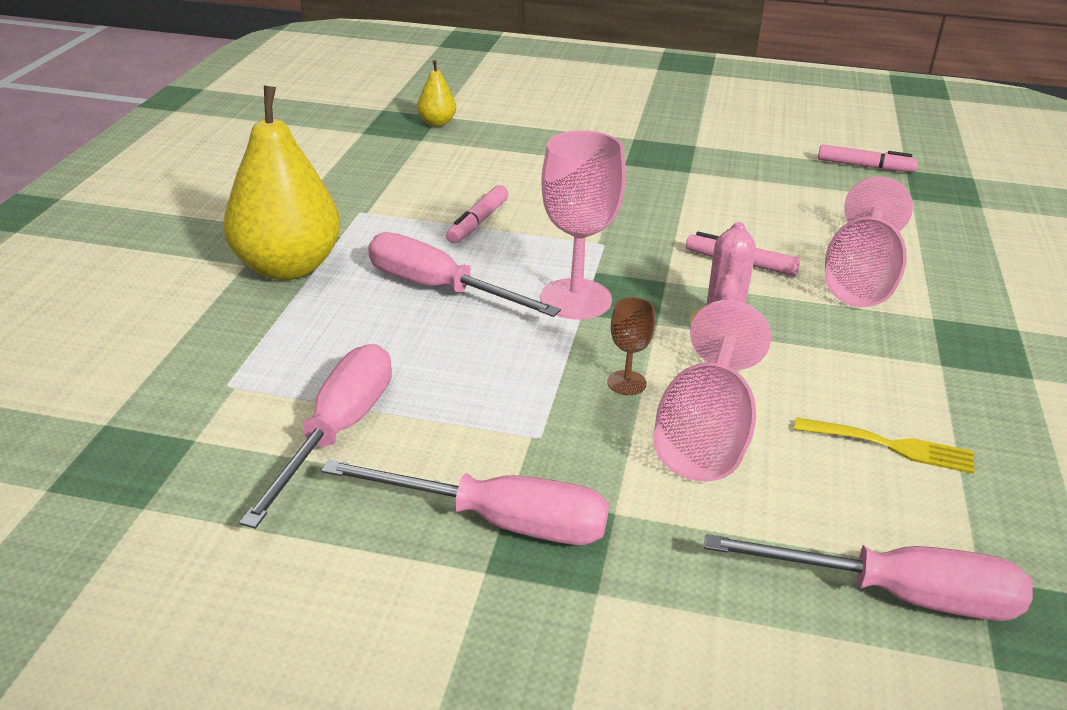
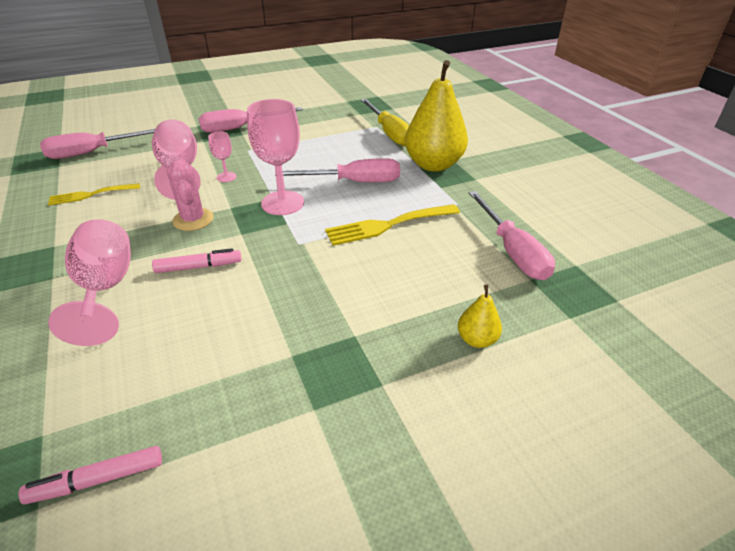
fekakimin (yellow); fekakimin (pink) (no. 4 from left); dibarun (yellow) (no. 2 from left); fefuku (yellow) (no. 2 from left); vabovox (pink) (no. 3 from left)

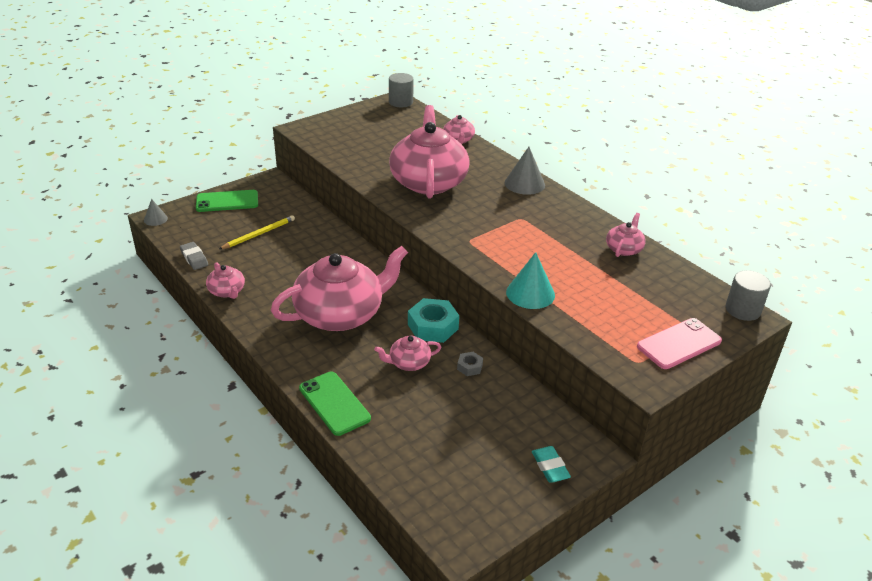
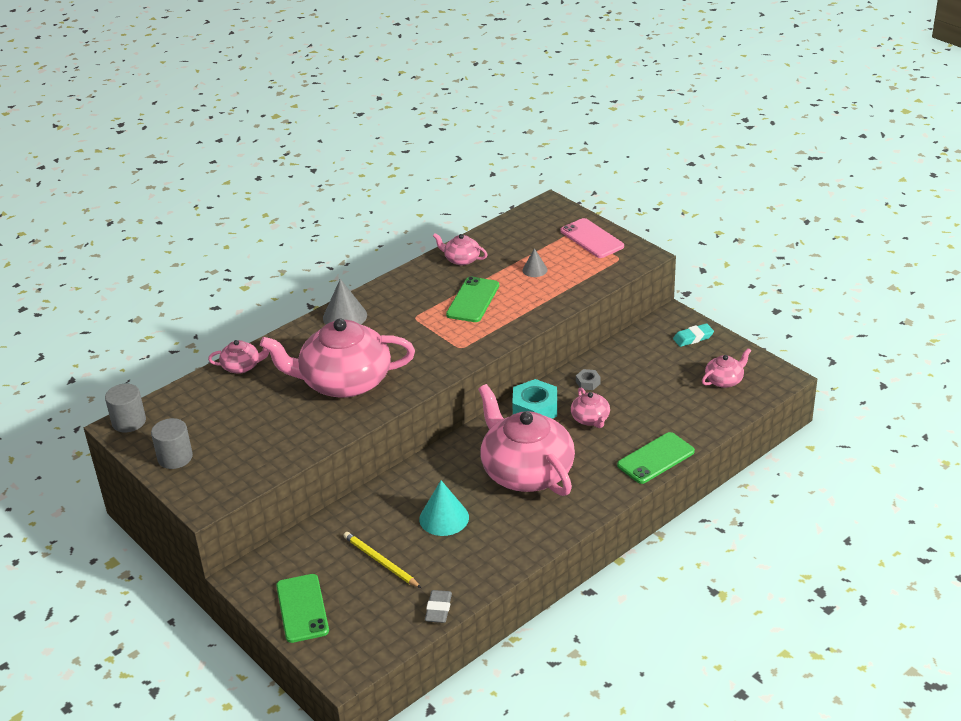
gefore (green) (no. 2 from left); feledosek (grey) (no. 2 from left); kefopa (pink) (no. 6 from left); feledosek (turquoise); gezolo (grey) (no. 2 from left); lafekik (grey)

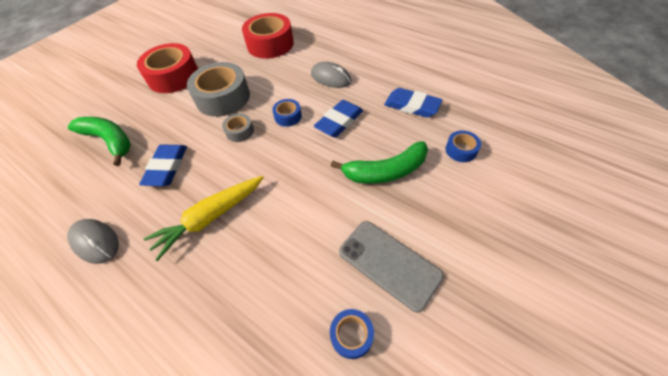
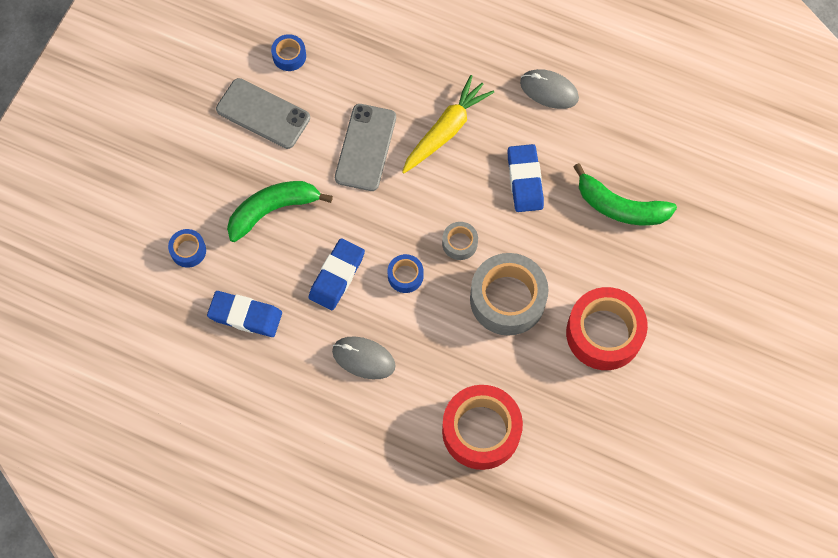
gefore (grey) (no. 2 from left)

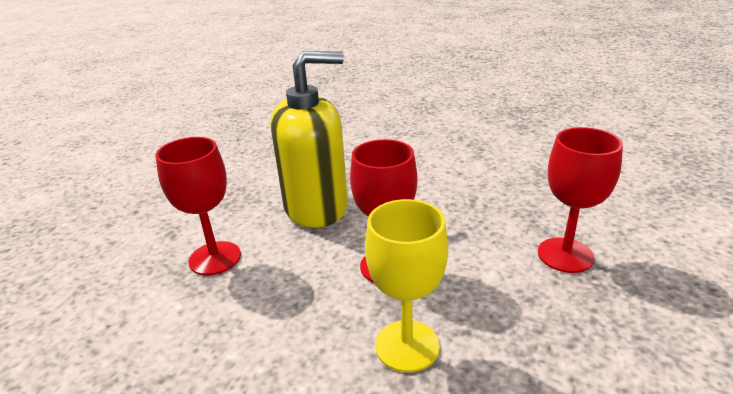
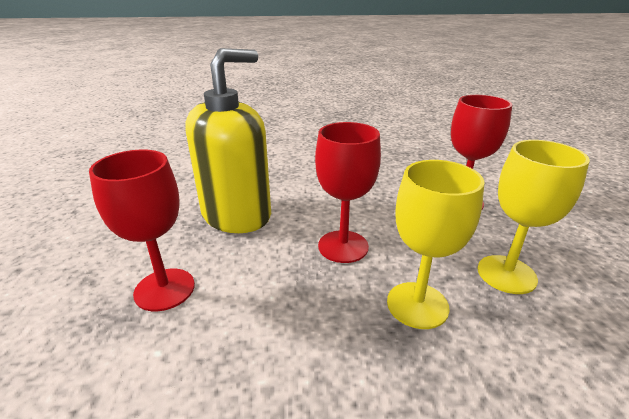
vabovox (yellow) (no. 2 from left)

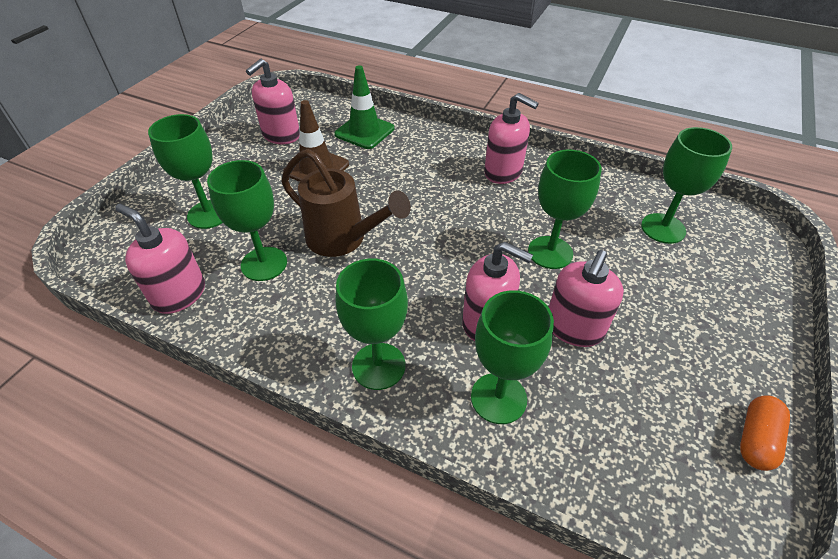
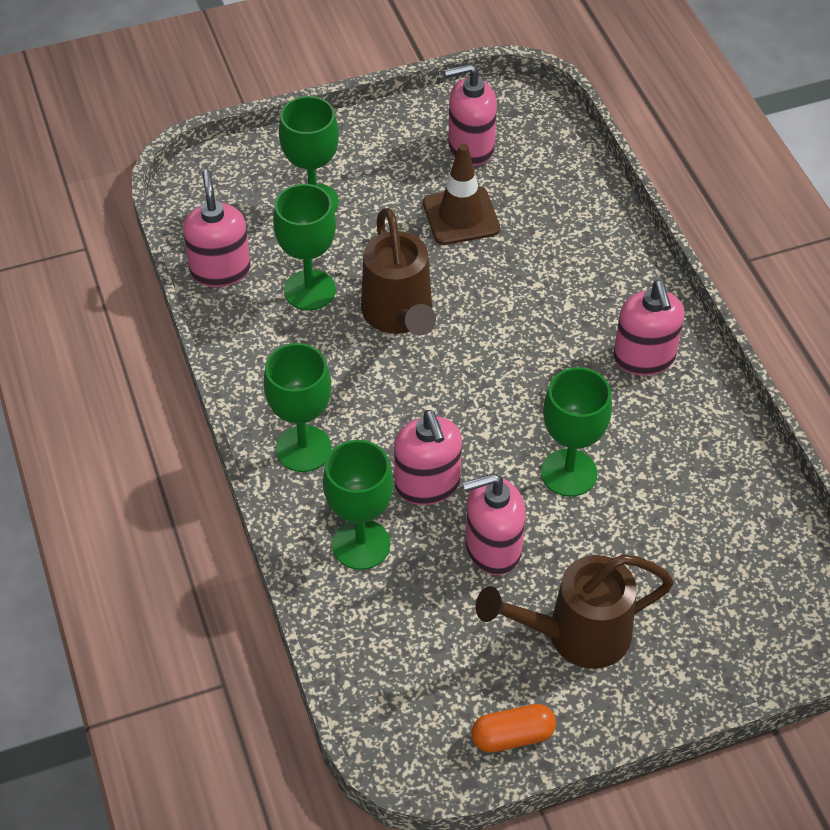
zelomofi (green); vabovox (green) (no. 6 from left in the first image); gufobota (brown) (no. 2 from left)

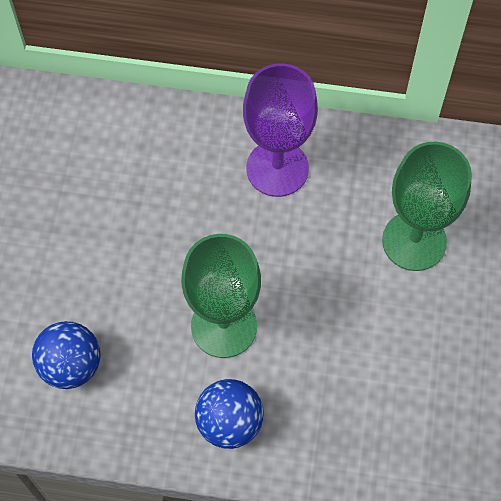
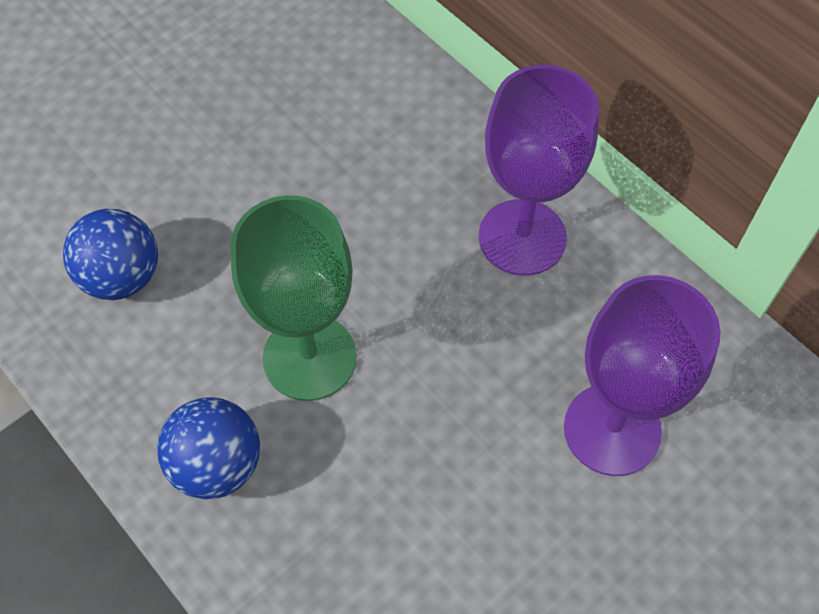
vabovox (purple) (no. 2 from left)

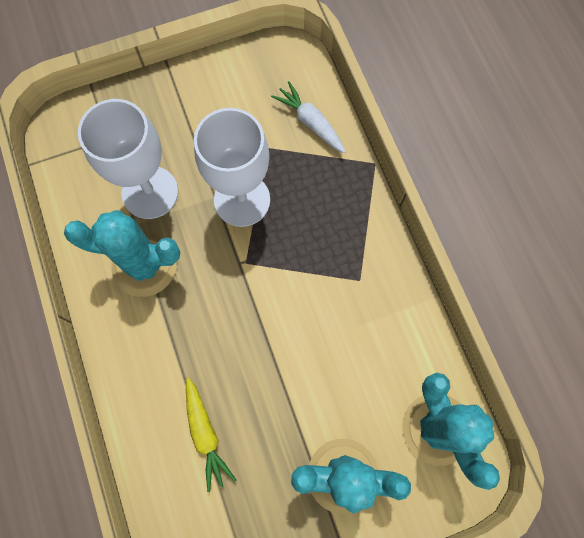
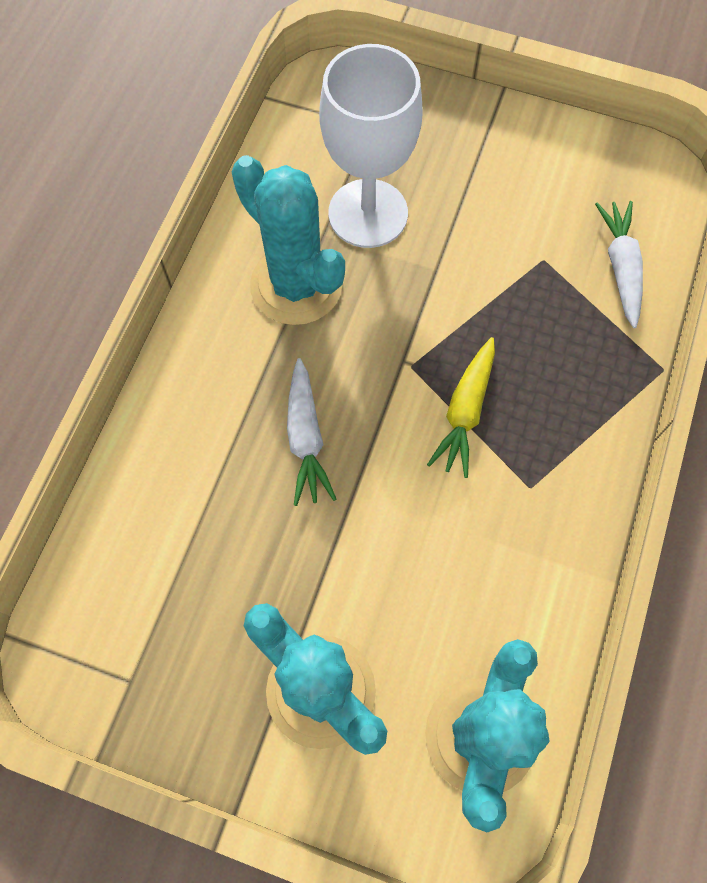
vabovox (white) (no. 2 from left in the first image); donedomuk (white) (no. 1 from left); donedomuk (yellow)

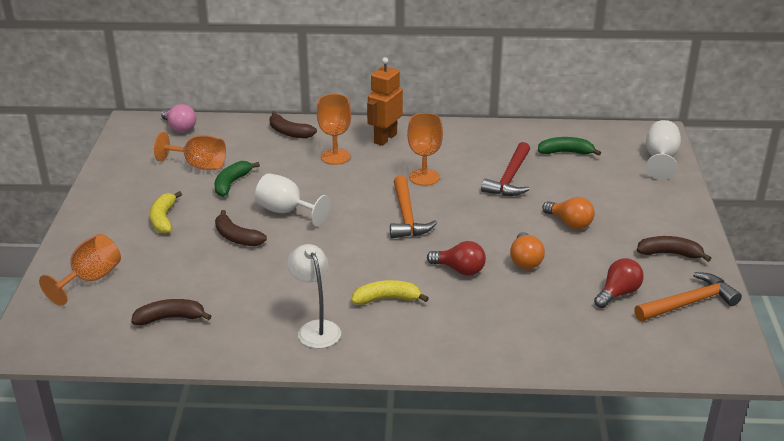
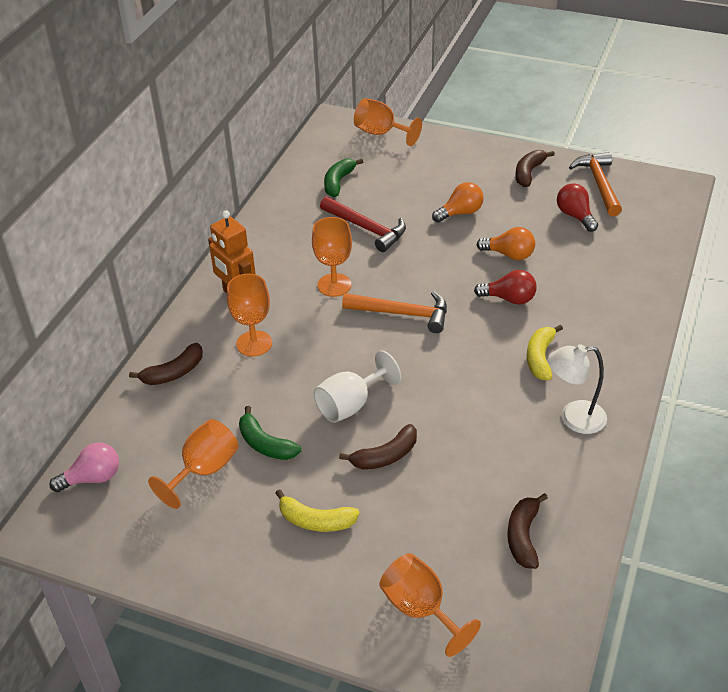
vabovox (orange) (no. 4 from left); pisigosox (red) (no. 1 from left)

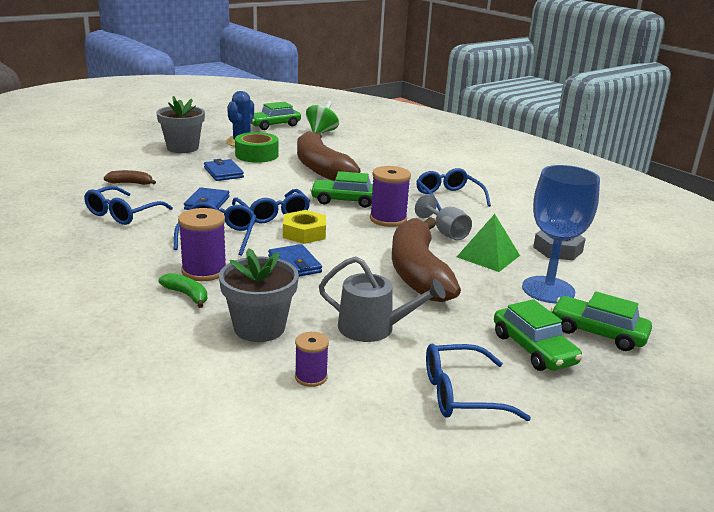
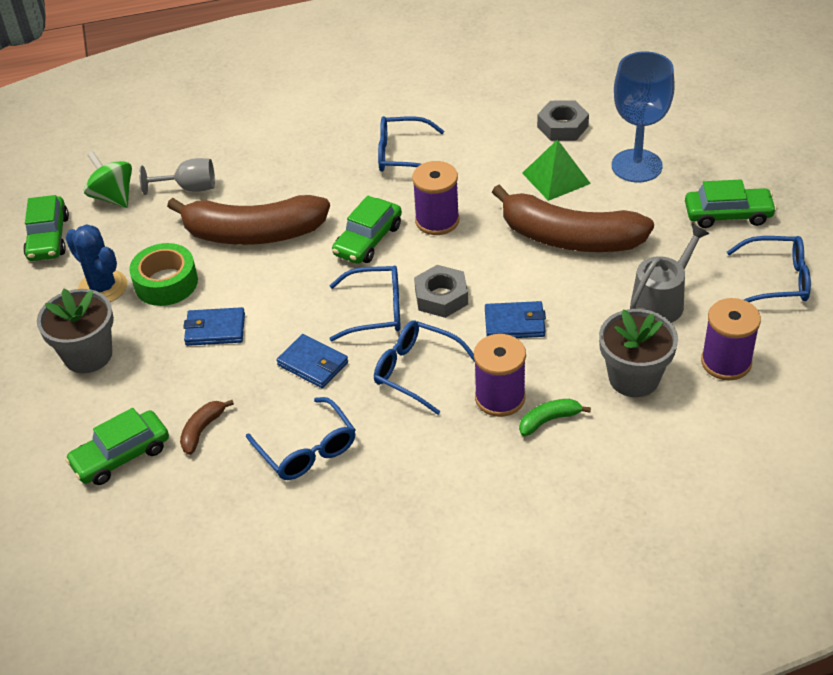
vabovox (grey); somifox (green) (no. 2 from left); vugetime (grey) (no. 1 from left); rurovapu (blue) (no. 5 from left); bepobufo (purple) (no. 3 from left)

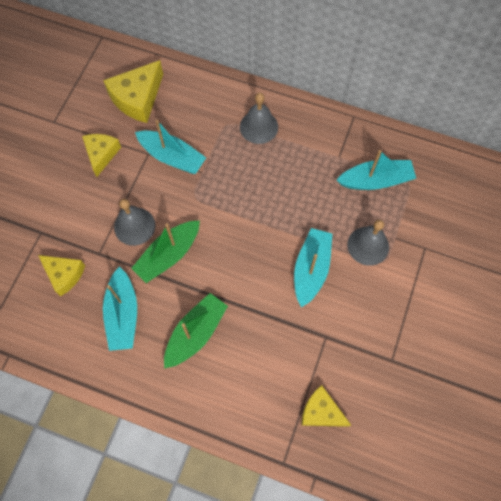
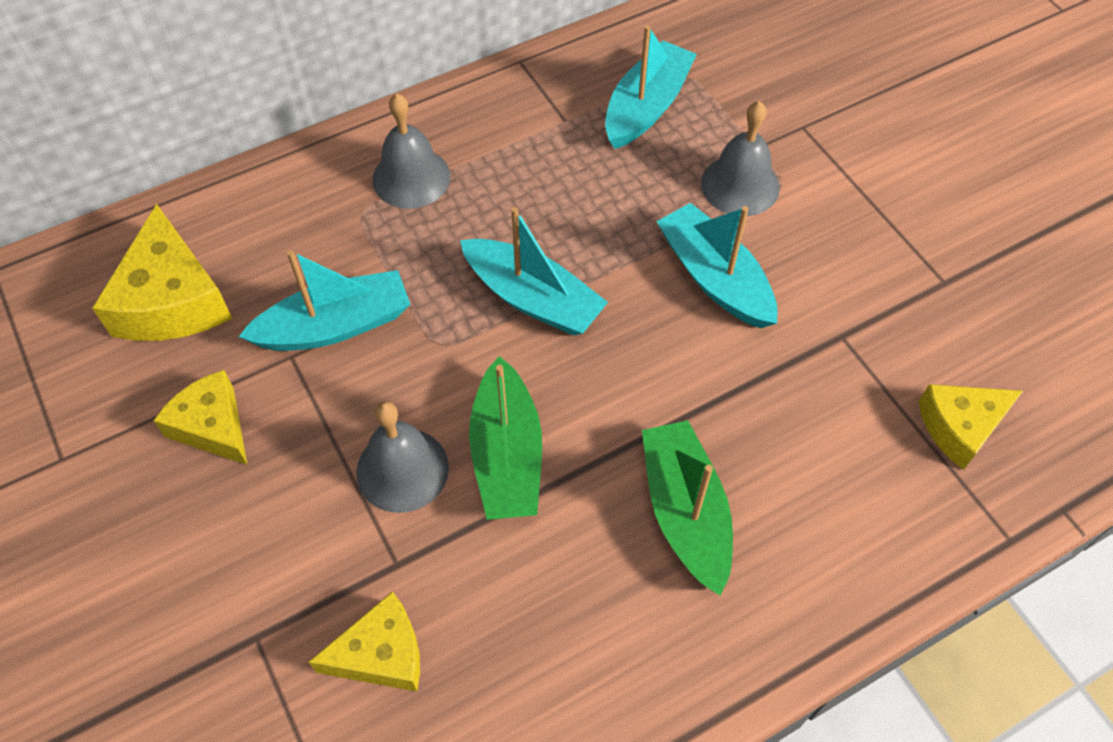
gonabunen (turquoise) (no. 2 from left)

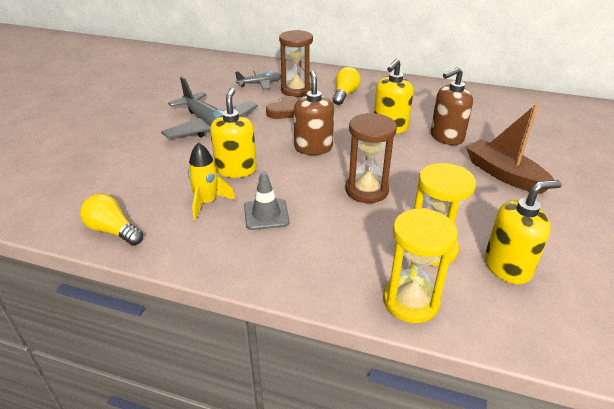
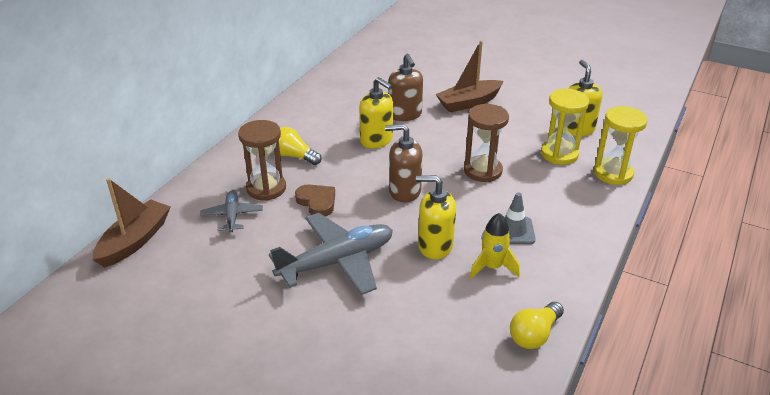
gonabunen (brown) (no. 1 from left)

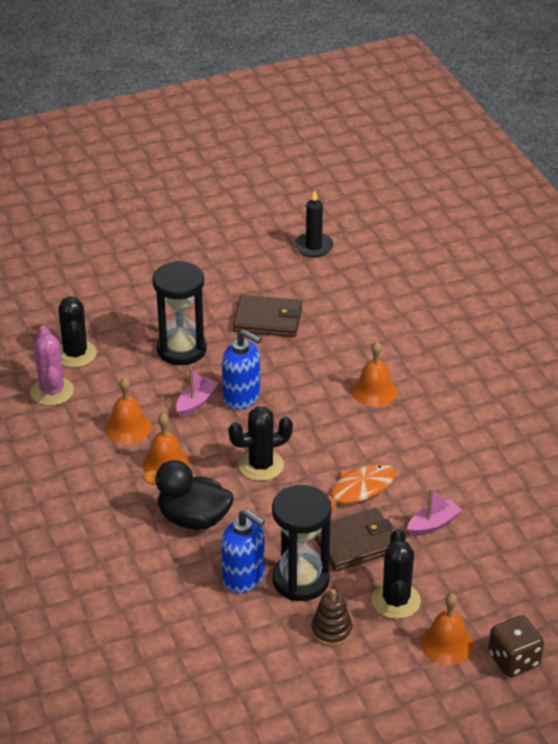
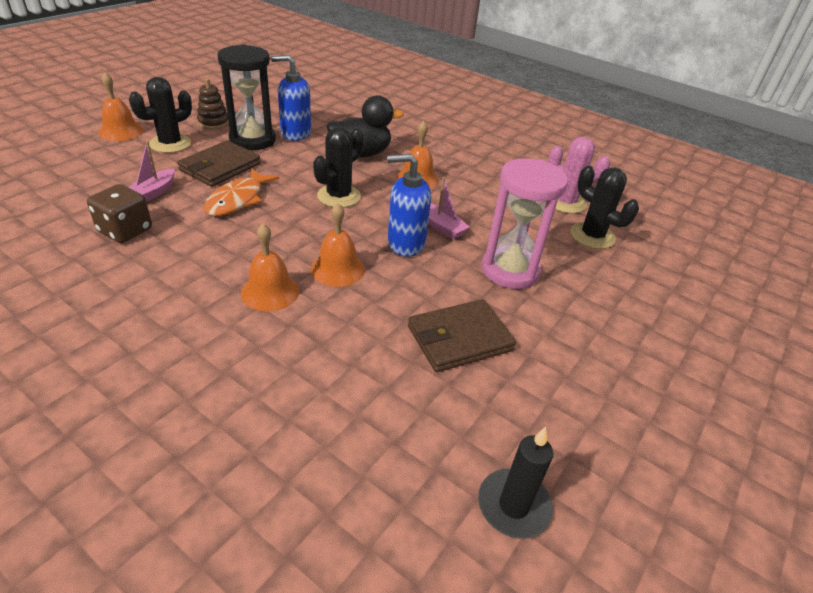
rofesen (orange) (no. 3 from left); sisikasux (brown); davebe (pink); gonabunen (pink) (no. 2 from left); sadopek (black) (no. 1 from left)

